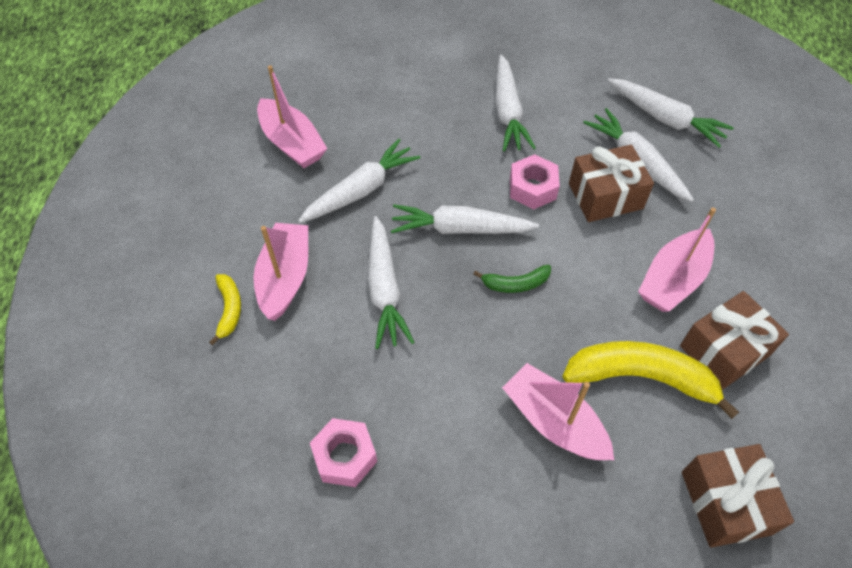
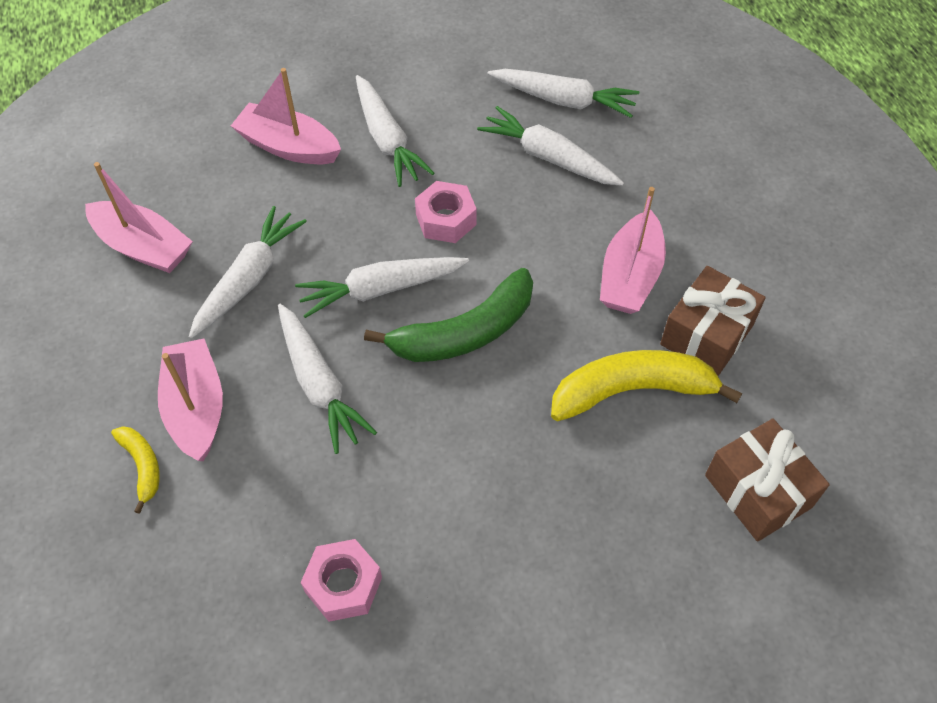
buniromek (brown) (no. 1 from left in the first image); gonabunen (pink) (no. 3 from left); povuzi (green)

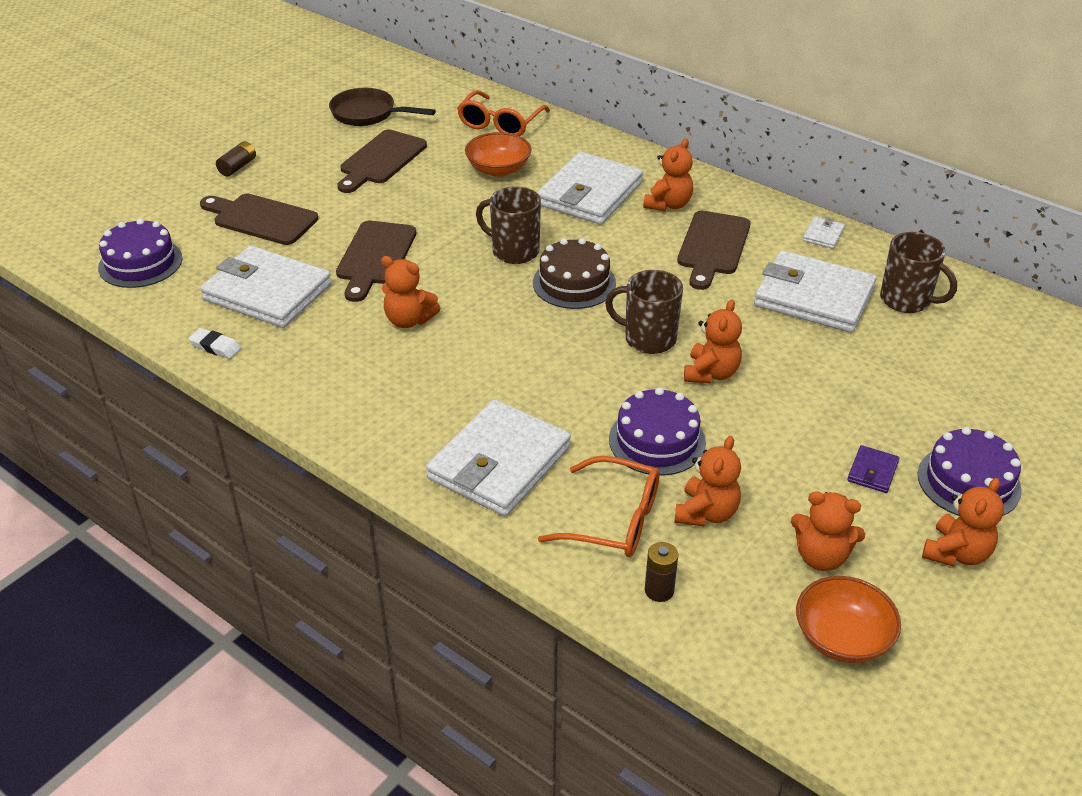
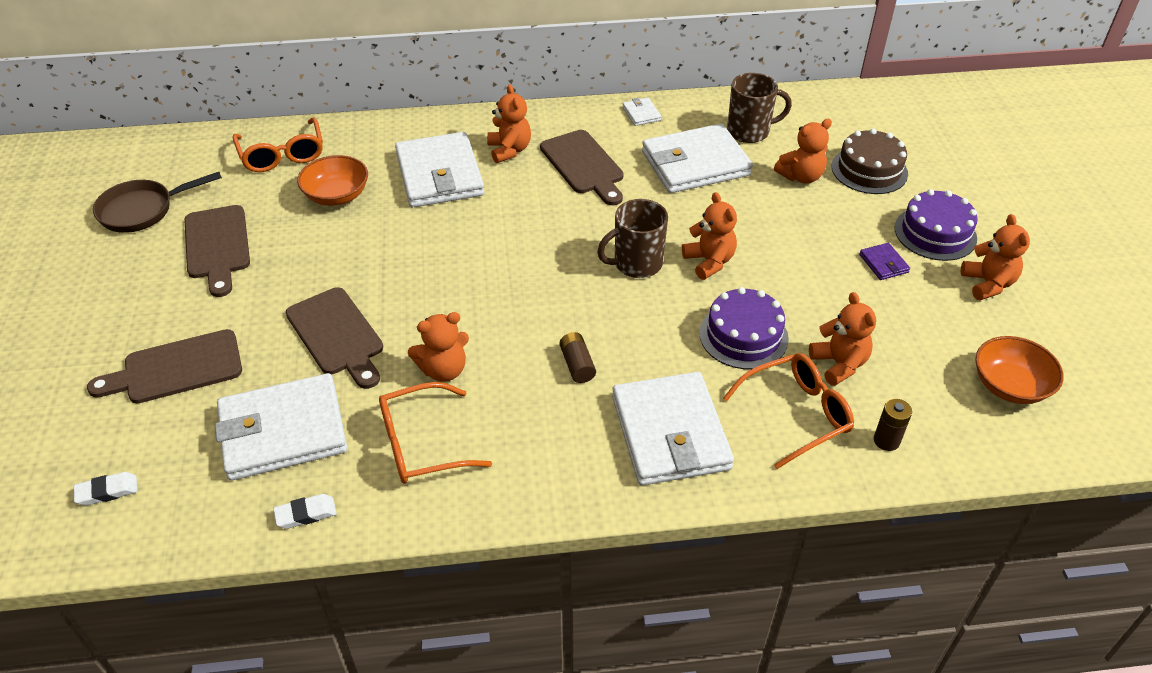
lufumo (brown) (no. 1 from left in the first image); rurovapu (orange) (no. 2 from left); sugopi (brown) (no. 1 from left); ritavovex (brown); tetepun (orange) (no. 4 from left); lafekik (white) (no. 1 from left)

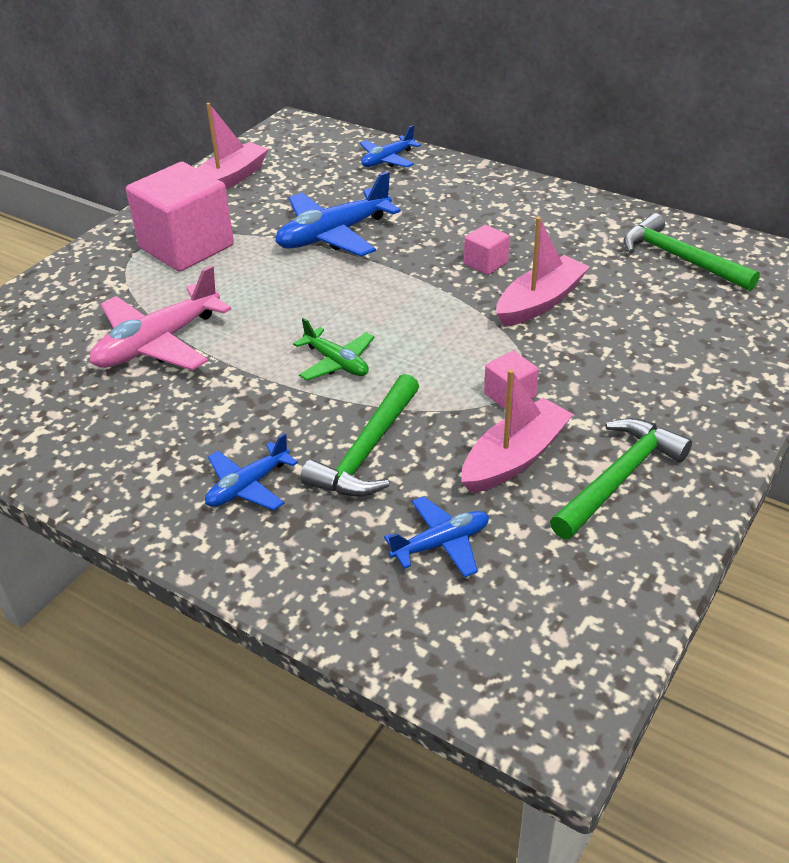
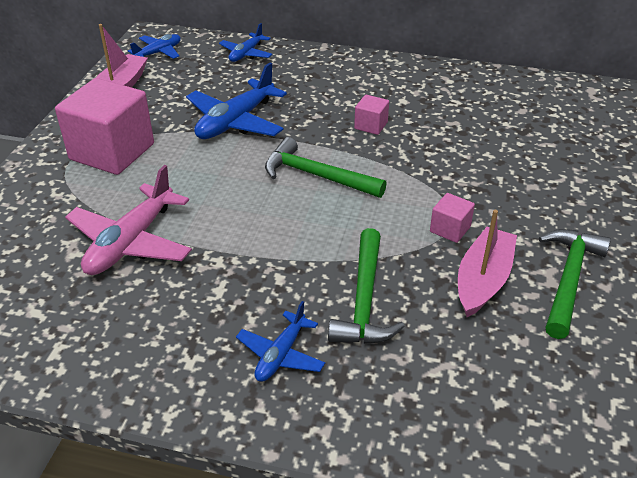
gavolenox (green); gonabunen (pink) (no. 3 from left in the first image); gavolenox (blue) (no. 1 from left); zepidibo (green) (no. 1 from left)

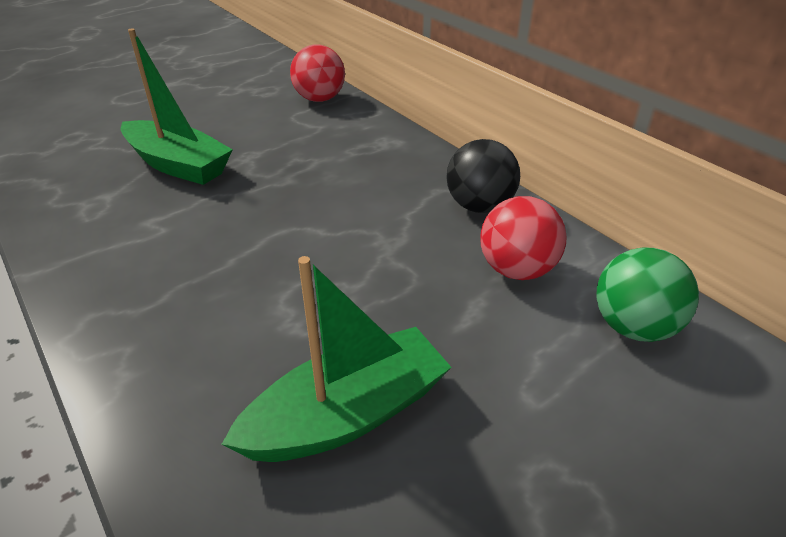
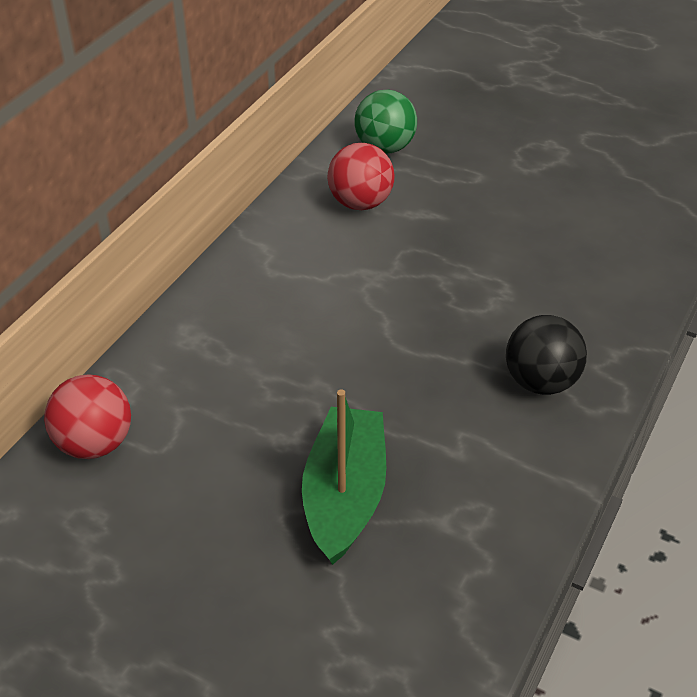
gonabunen (green) (no. 2 from left in the first image); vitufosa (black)

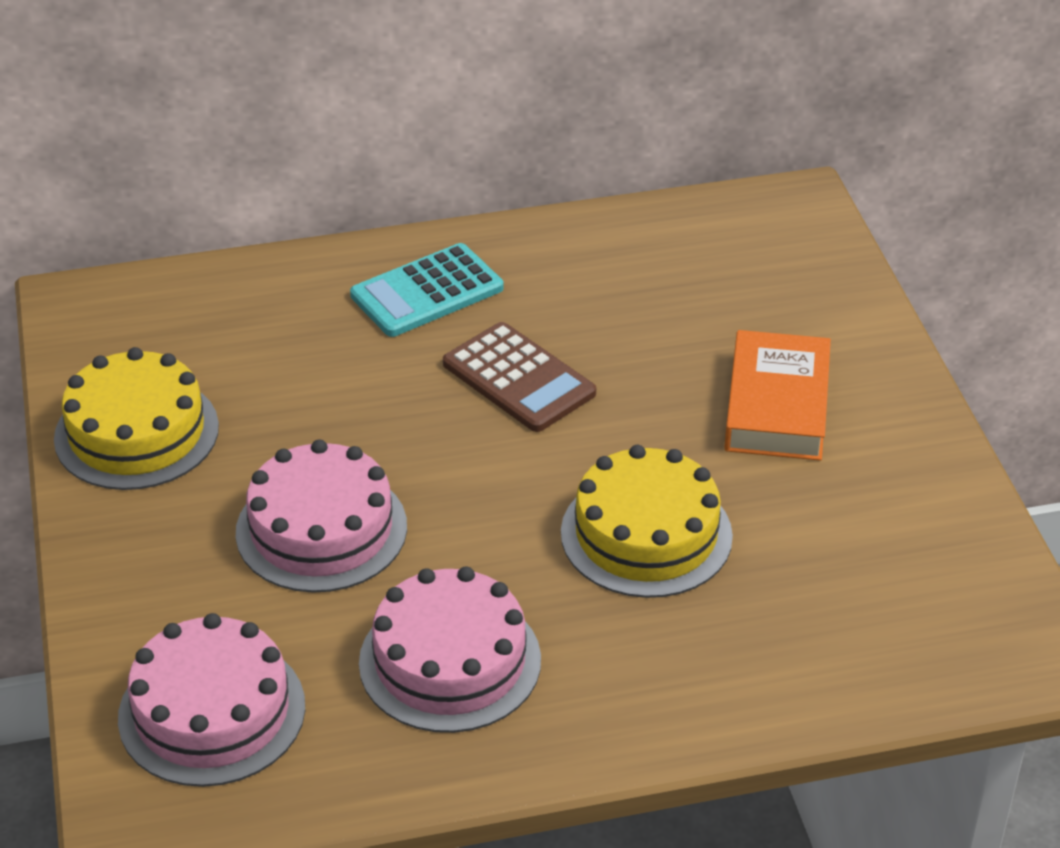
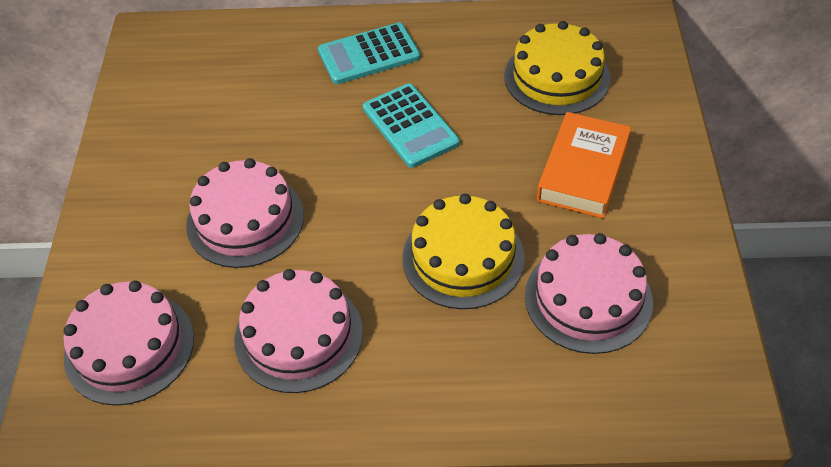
ritavovex (pink) (no. 4 from left); ritavovex (yellow) (no. 2 from left); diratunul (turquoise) (no. 2 from left)

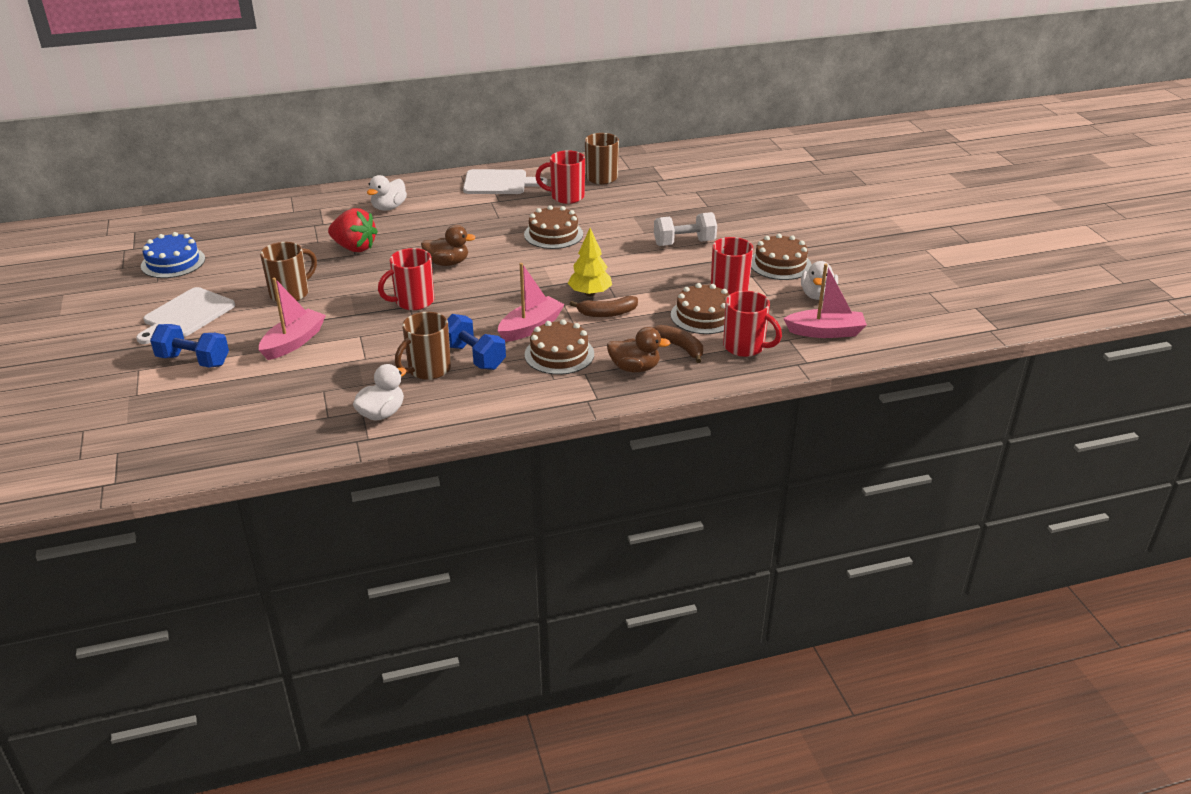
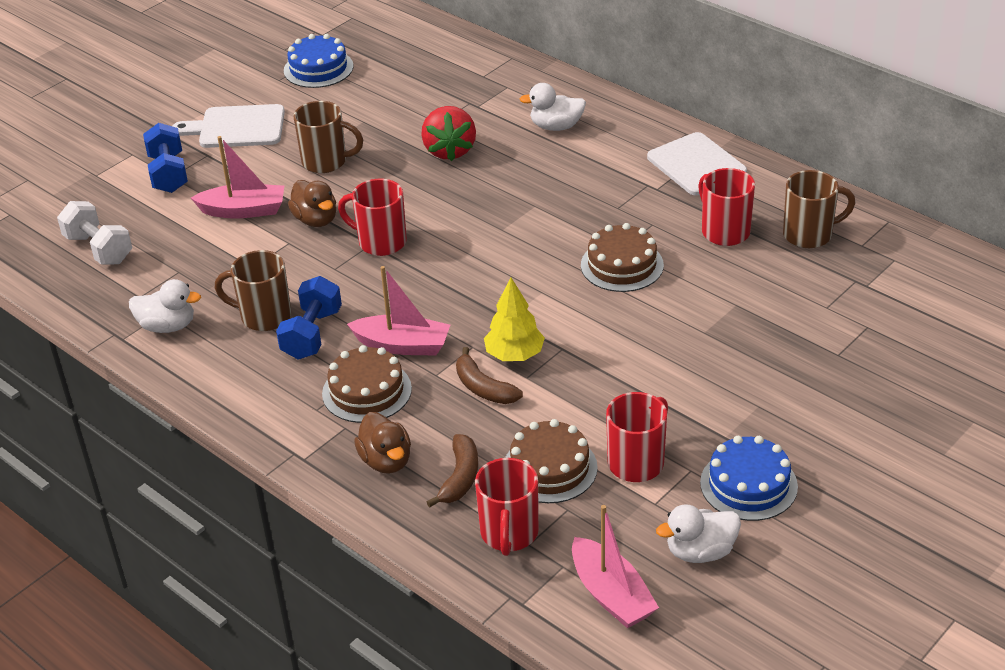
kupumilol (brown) (no. 1 from left); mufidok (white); ritavovex (blue) (no. 2 from left)

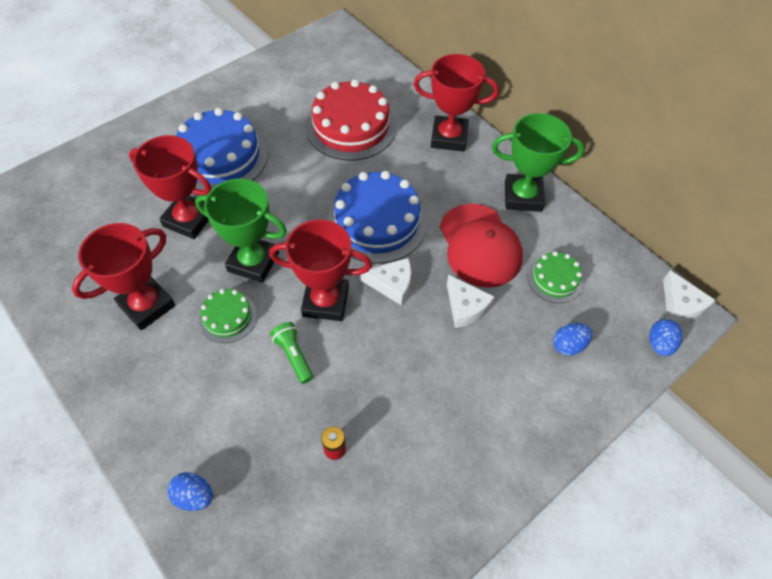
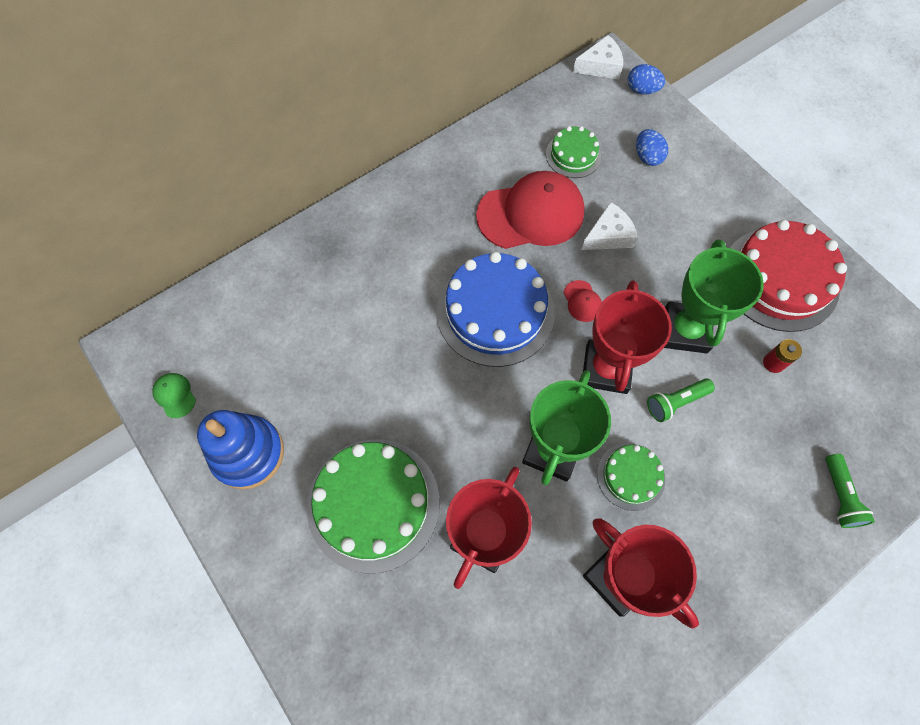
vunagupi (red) (no. 4 from left in the first image); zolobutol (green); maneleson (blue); ritavovex (red); vunagupi (green) (no. 2 from left); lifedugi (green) (no. 2 from left); zolobutol (red) (no. 2 from left); ritavovex (green) (no. 1 from left)

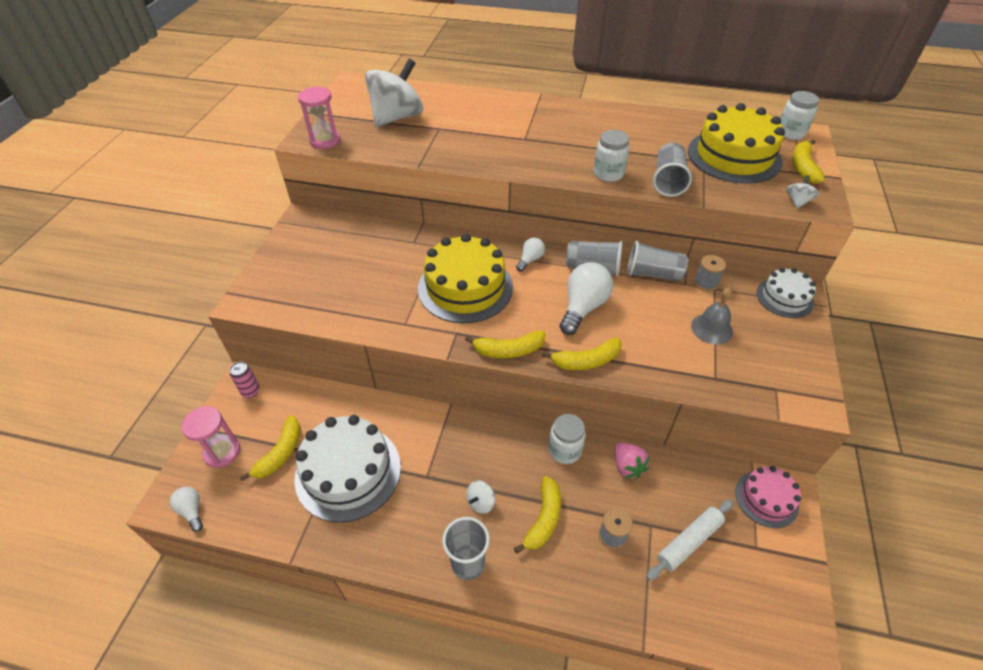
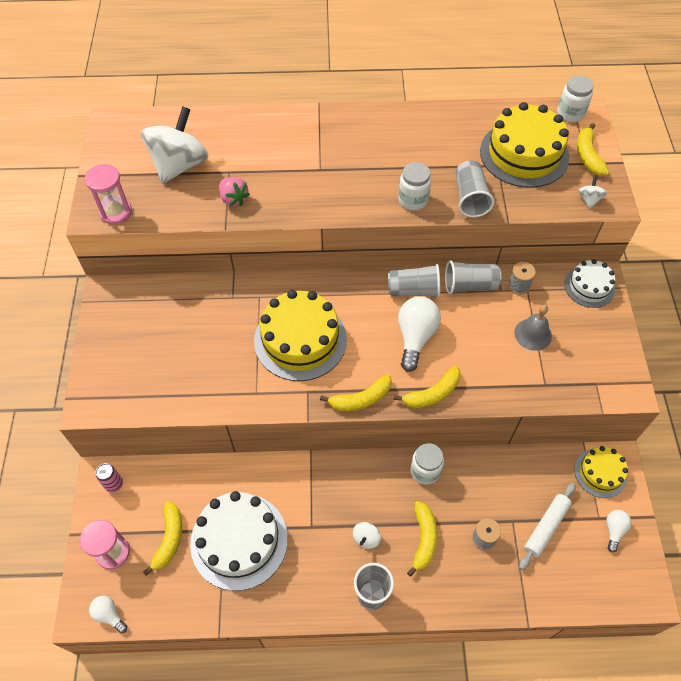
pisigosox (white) (no. 3 from left); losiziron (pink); ritavovex (yellow) (no. 3 from left)

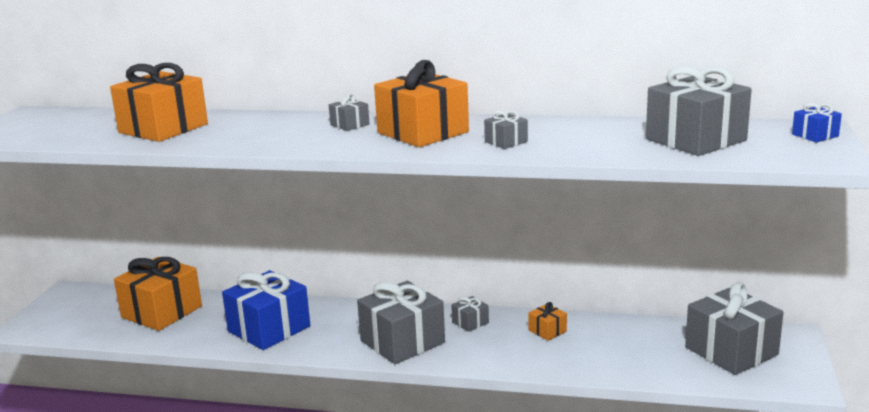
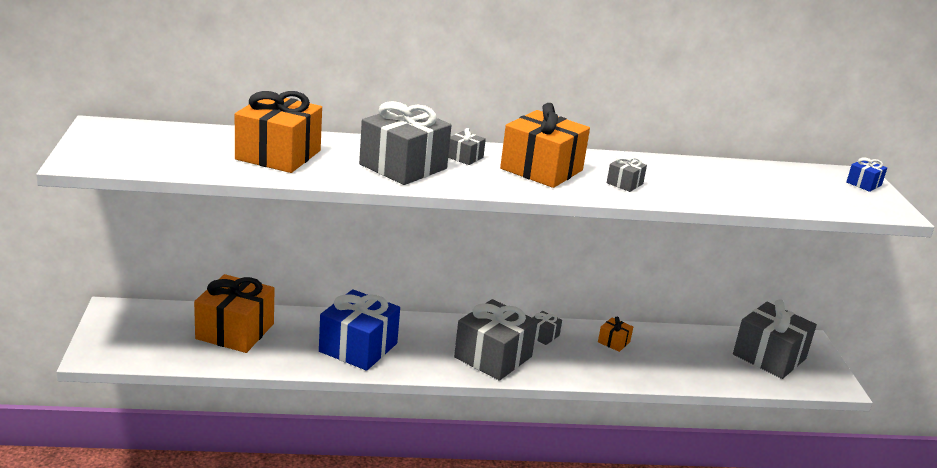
buniromek (grey) (no. 1 from left)

